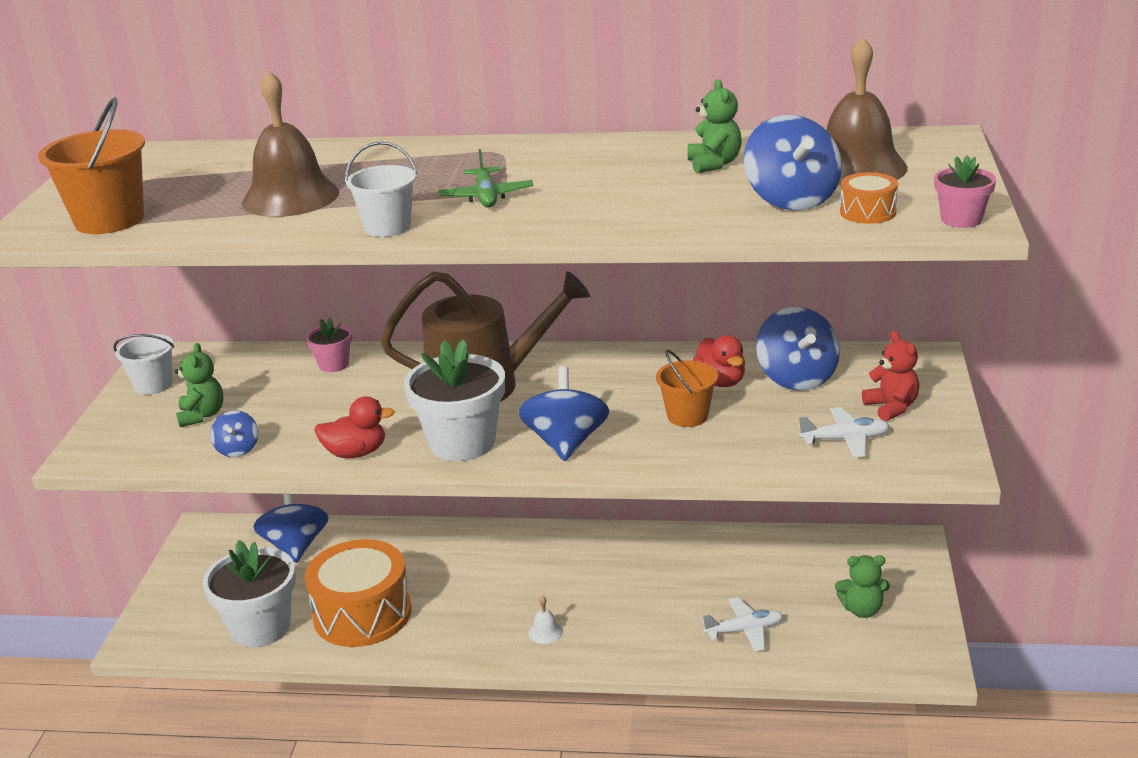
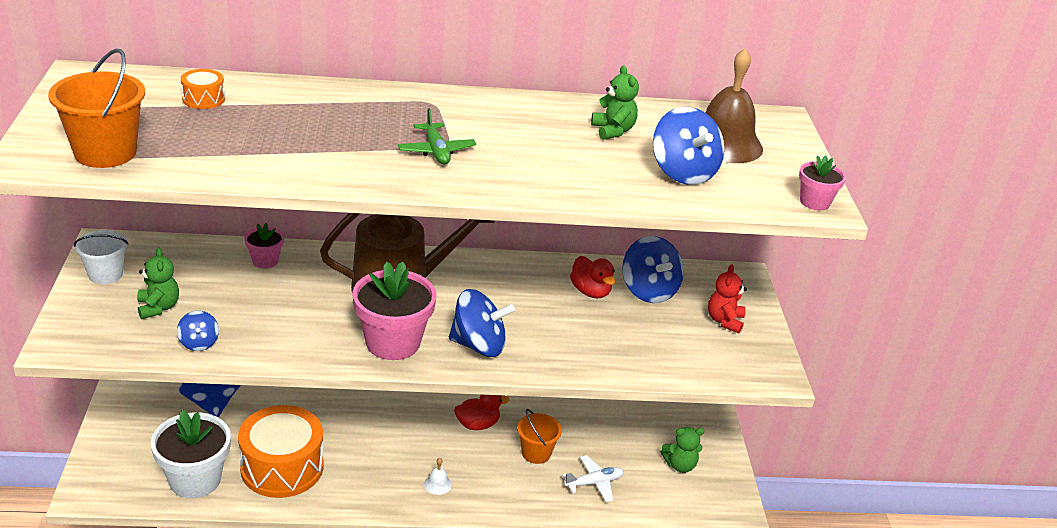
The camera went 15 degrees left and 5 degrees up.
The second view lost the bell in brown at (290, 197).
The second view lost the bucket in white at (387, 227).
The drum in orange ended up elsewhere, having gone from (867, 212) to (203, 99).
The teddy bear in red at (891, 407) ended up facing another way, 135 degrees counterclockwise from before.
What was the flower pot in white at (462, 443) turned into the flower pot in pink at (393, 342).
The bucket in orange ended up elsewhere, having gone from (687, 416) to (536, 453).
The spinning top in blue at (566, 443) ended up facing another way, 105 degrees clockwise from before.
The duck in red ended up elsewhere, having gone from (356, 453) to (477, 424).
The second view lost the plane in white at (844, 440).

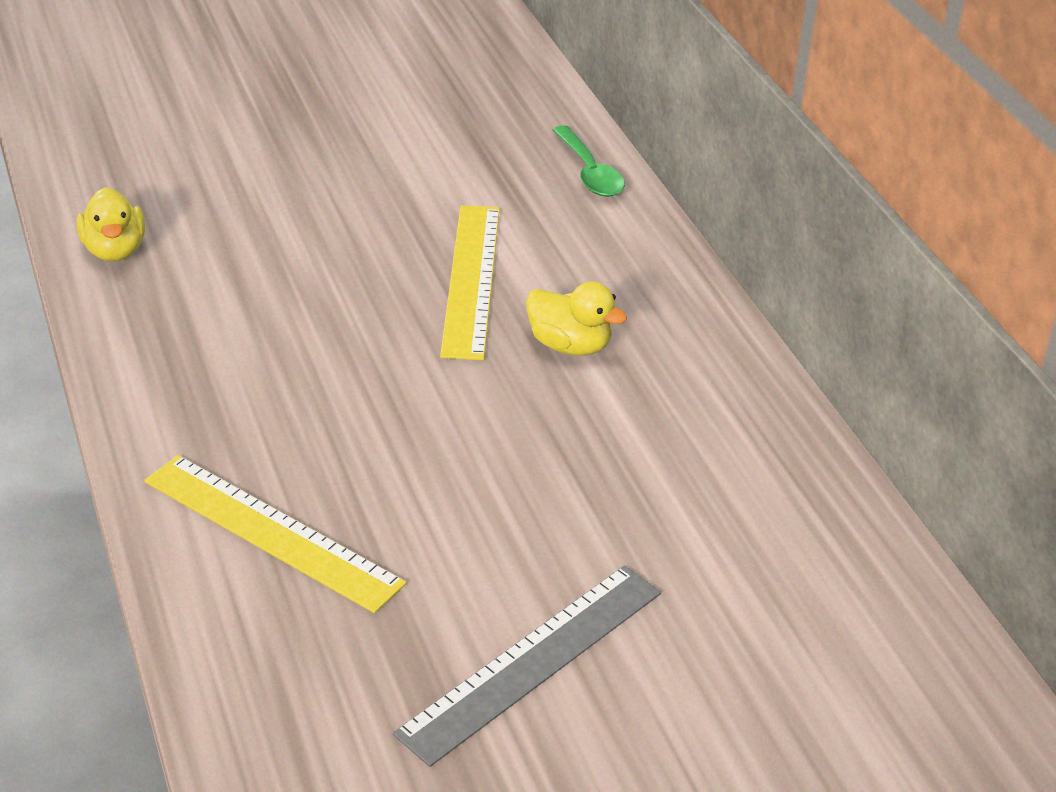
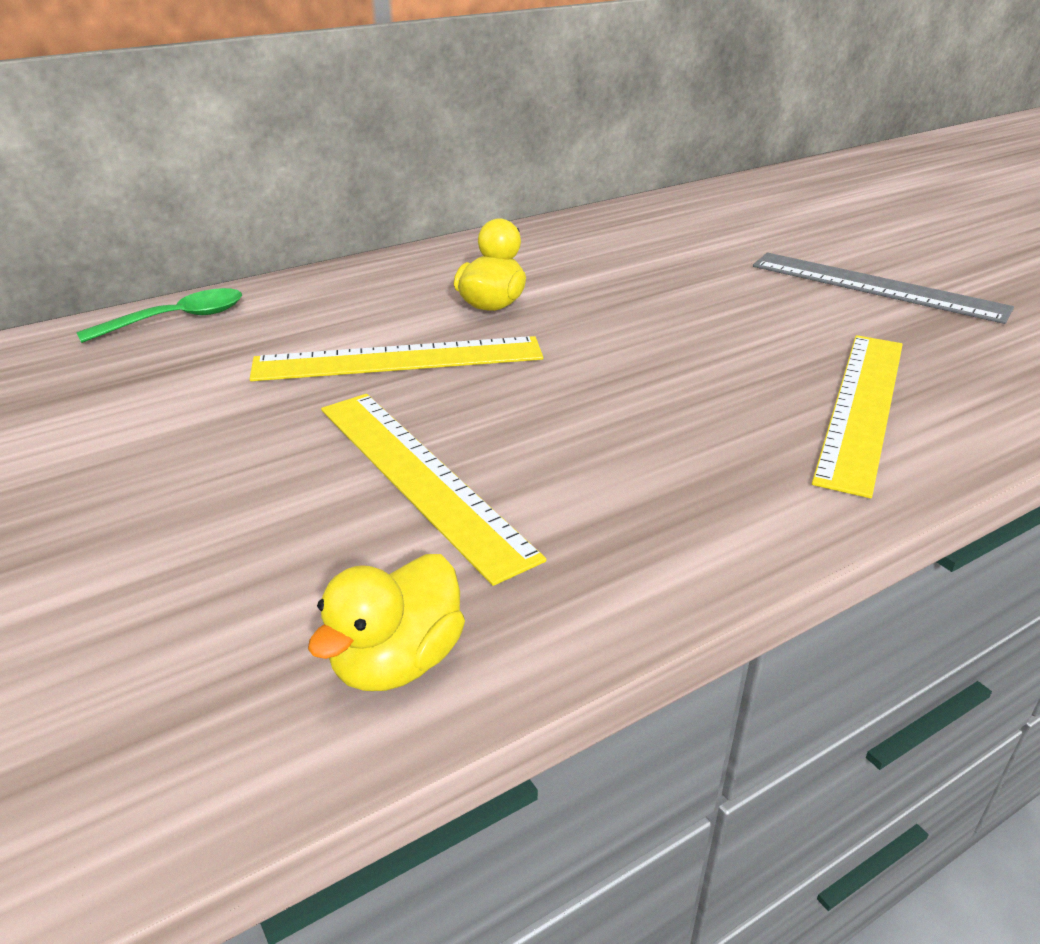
The camera went 100 degrees left and 5 degrees down.
The duck in yellow at (115, 250) ended up facing another way, 150 degrees clockwise from before.
The second view gained the ruler in yellow at (421, 477).

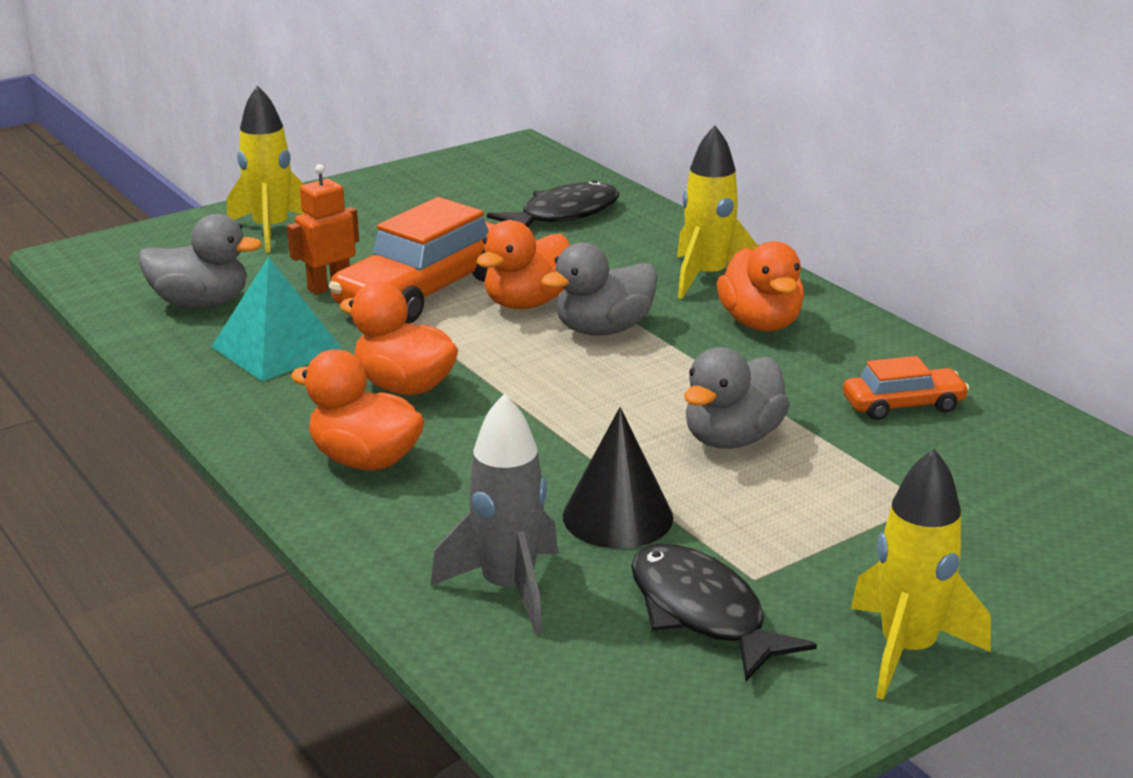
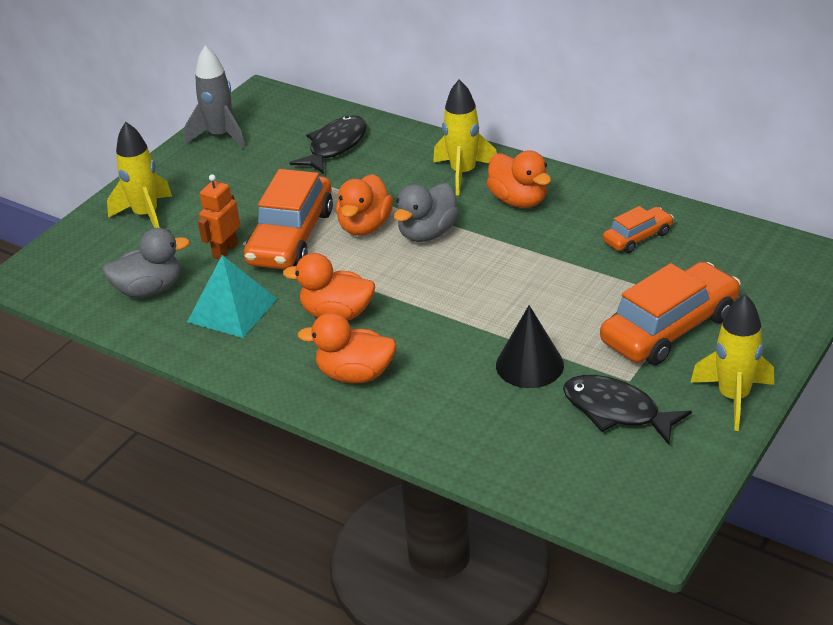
The camera went 20 degrees left and 10 degrees up.
The second view lost the duck in grey at (732, 438).
The rocket in grey ended up elsewhere, having gone from (508, 589) to (220, 136).
The second view gained the car in orange at (669, 328).

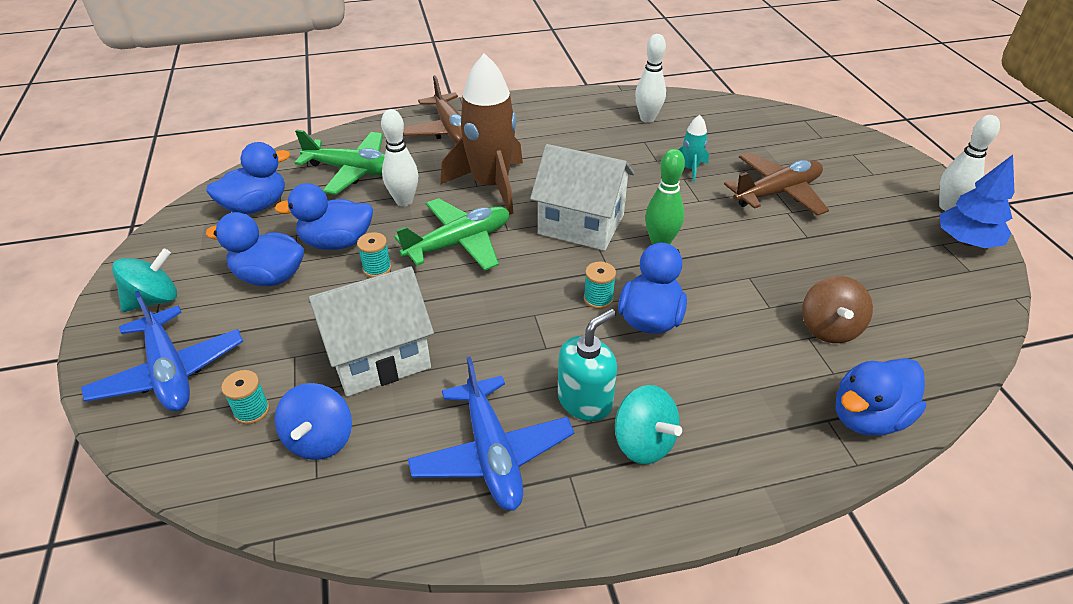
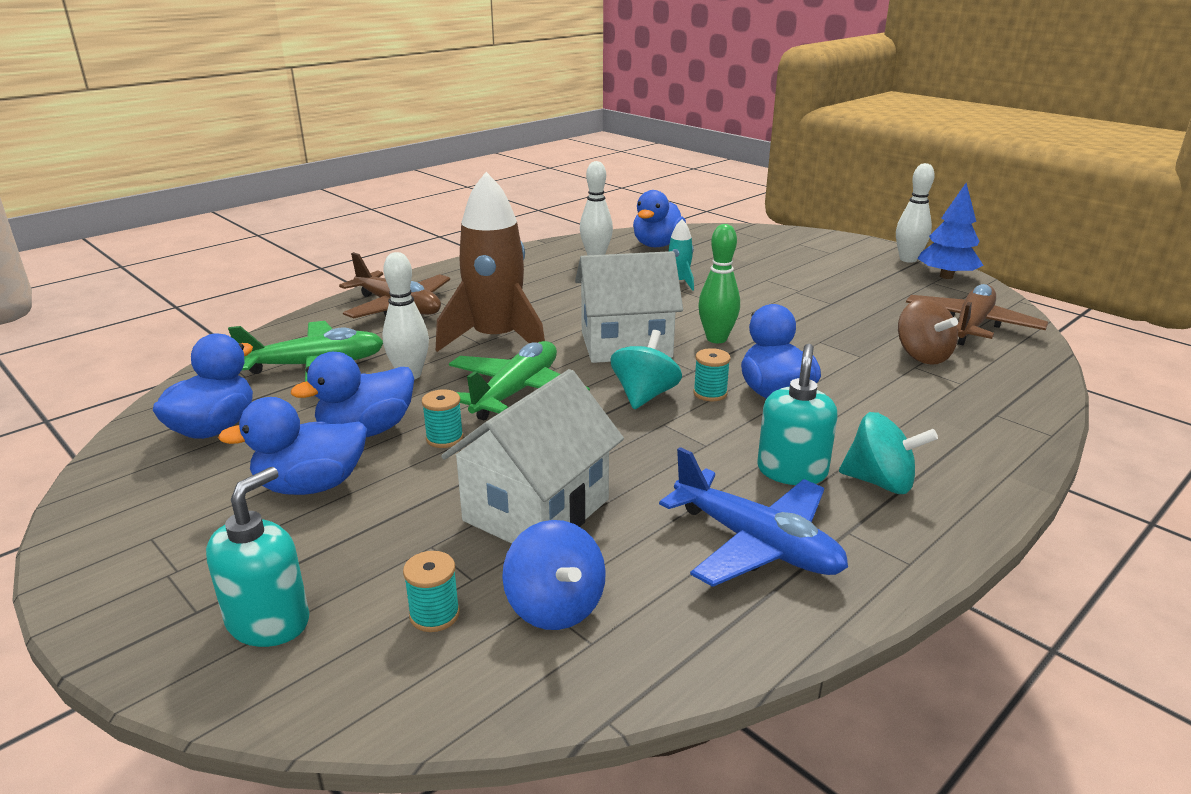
The camera went 30 degrees left and 15 degrees down.
The plane in brown ended up elsewhere, having gone from (777, 193) to (971, 326).
The spinning top in turquoise ended up elsewhere, having gone from (154, 300) to (644, 395).
Where the plane in blue stood at (169, 372), the soap dispenser in turquoise came to stand at (269, 621).
The duck in blue ended up elsewhere, having gone from (868, 417) to (657, 245).

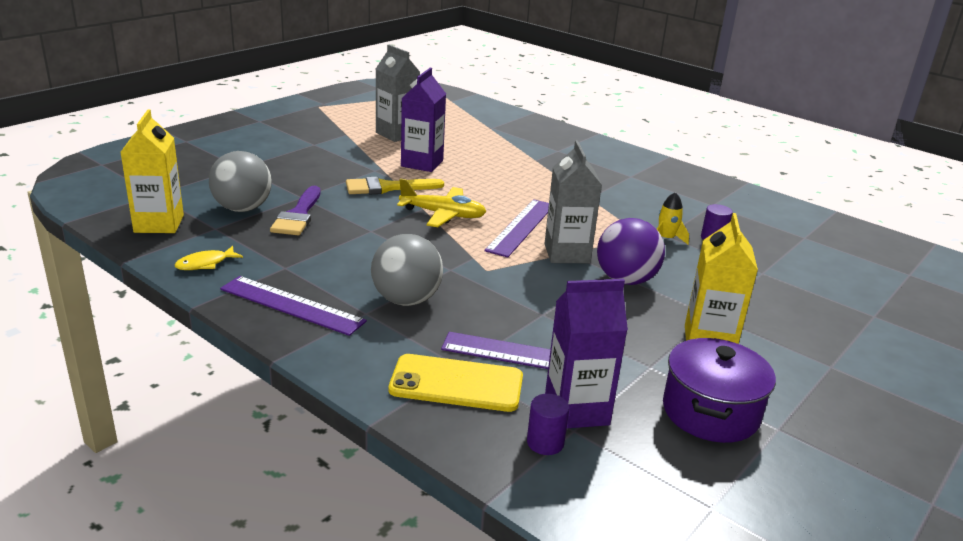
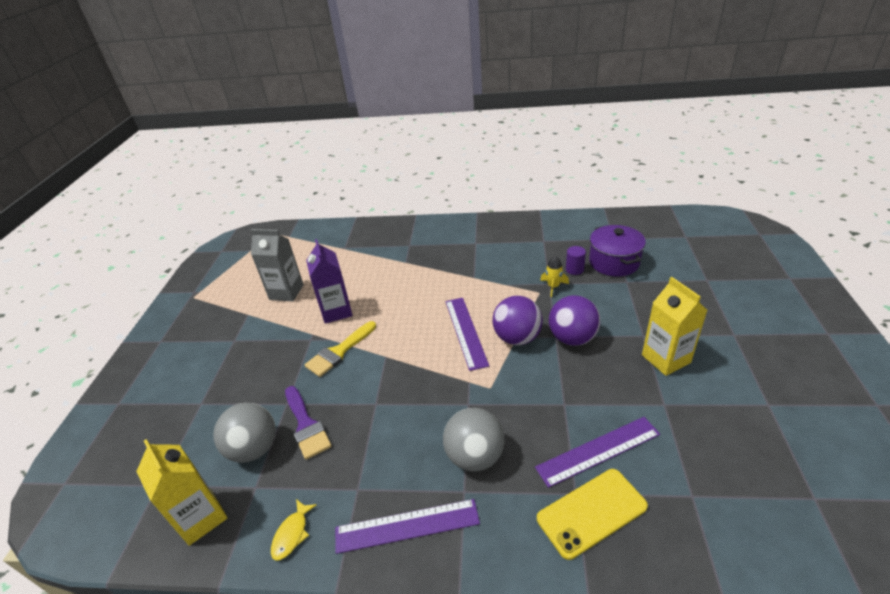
The camera went 30 degrees left and 10 degrees up.
Where the carton in grey stood at (567, 253), the ball in purple came to stand at (517, 338).
The second view lost the plane in yellow at (443, 215).
The second view lost the carton in purple at (576, 410).
The pot in purple ended up elsewhere, having gone from (710, 412) to (614, 262).
The second view lost the cylinder in purple at (545, 443).

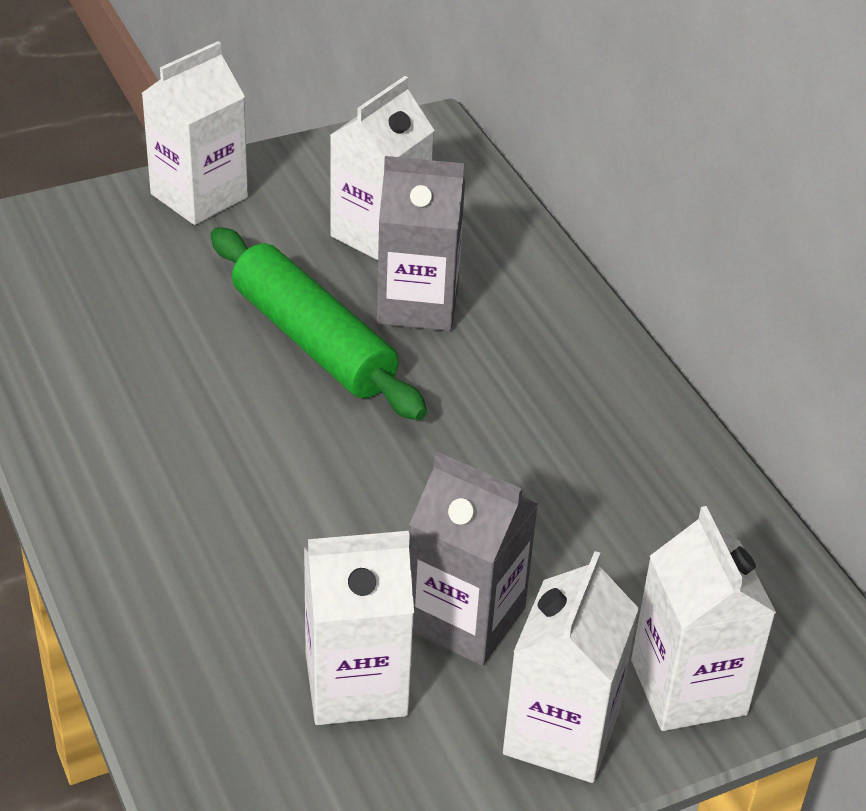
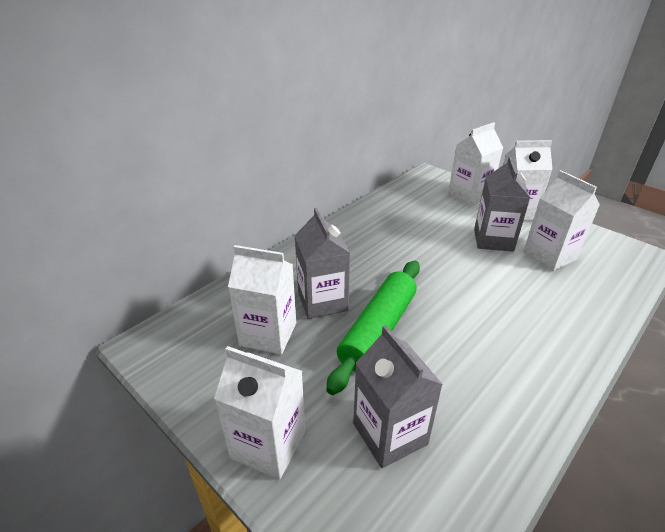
The camera went 110 degrees left and 5 degrees down.
The second view gained the carton in grey at (390, 434).

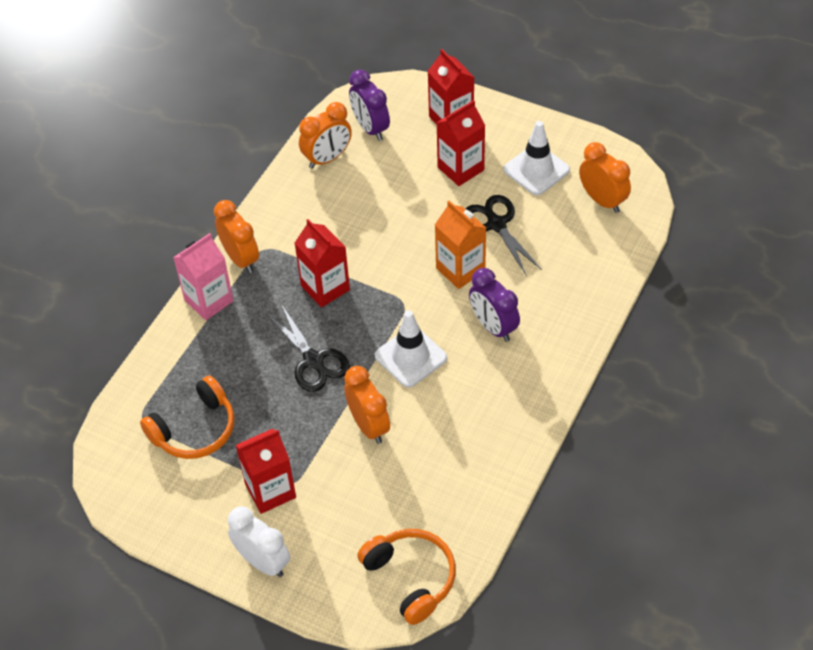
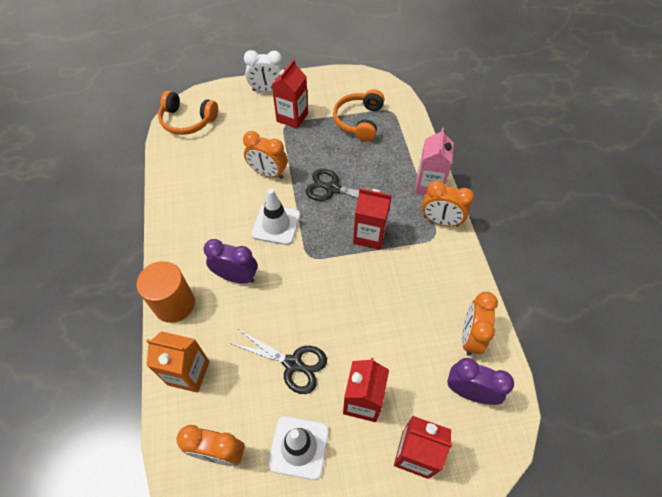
The camera went 140 degrees right and 5 degrees up.
The carton in orange ended up elsewhere, having gone from (460, 269) to (188, 373).
The second view gained the cylinder in orange at (174, 304).

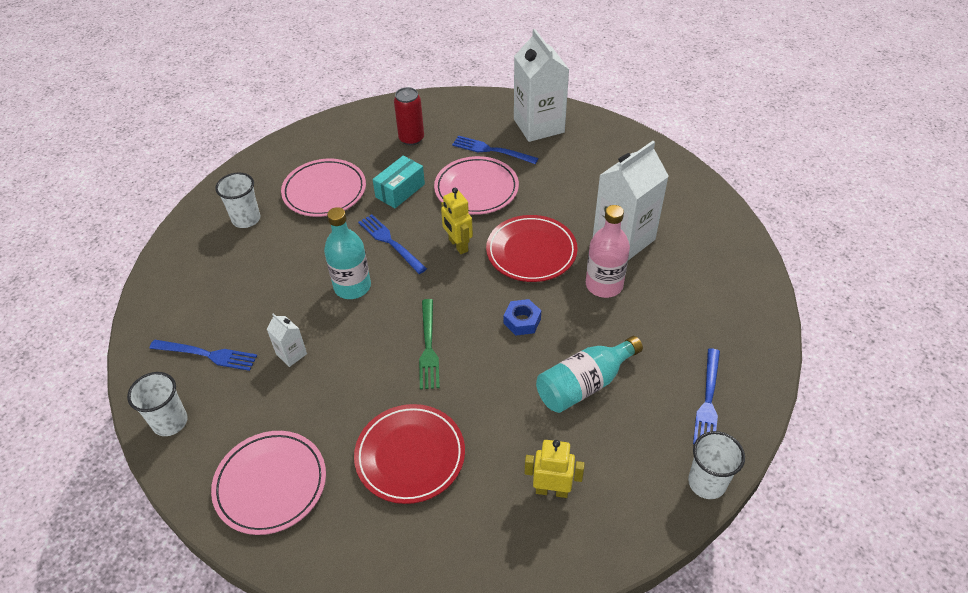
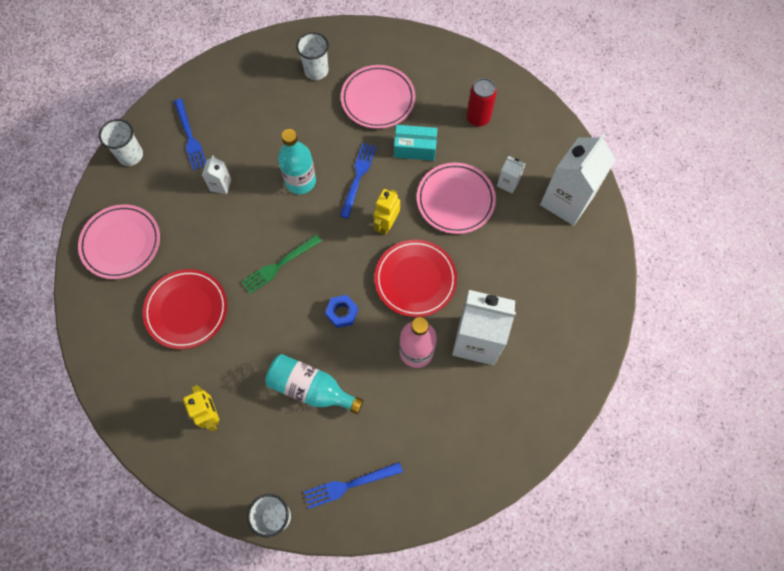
The camera went 55 degrees right and 20 degrees up.
Where the fork in blue stood at (490, 150), the carton in white came to stand at (508, 183).

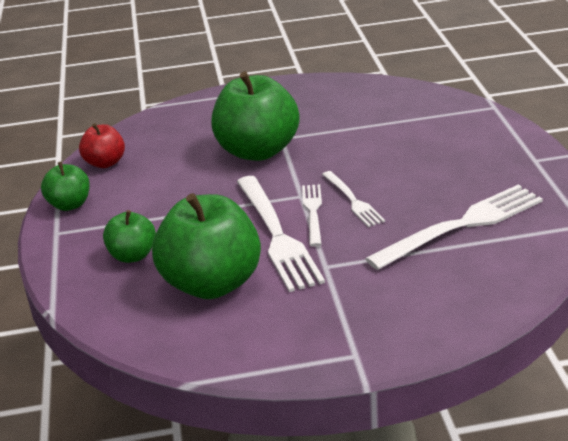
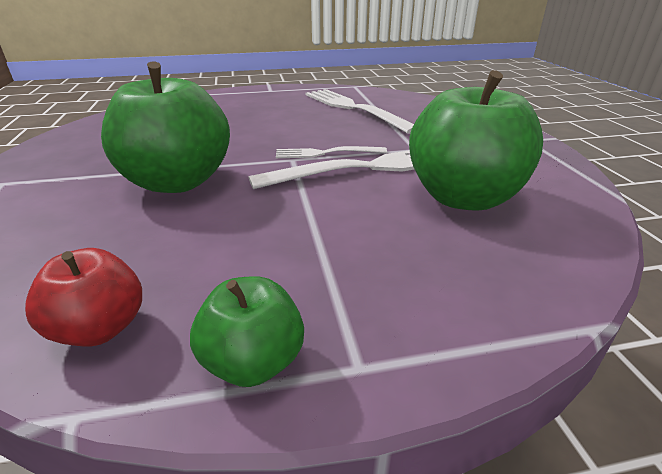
The camera went 95 degrees left and 0 degrees up.
The second view lost the fork in white at (353, 201).
The second view lost the apple in green at (133, 255).

